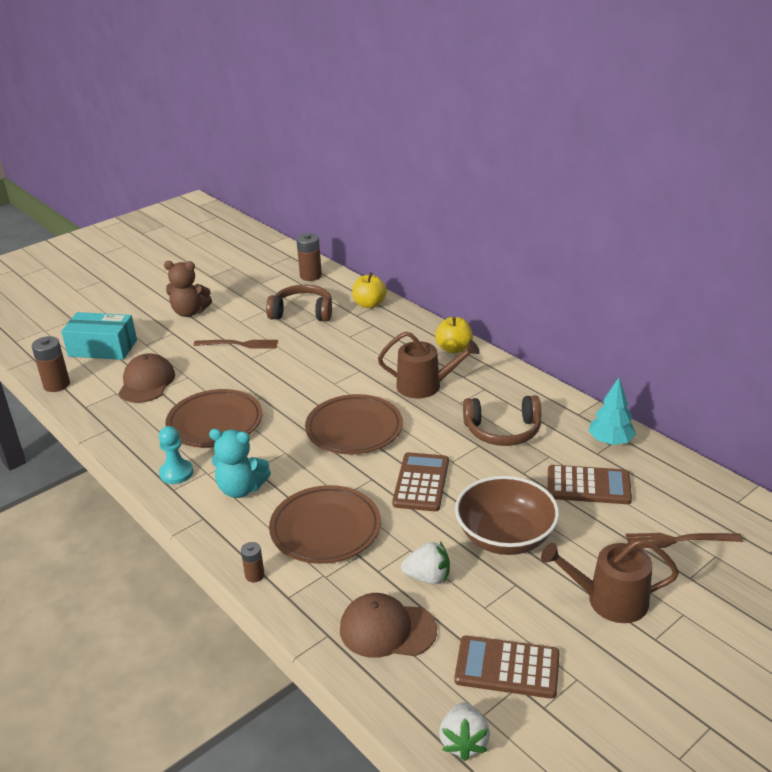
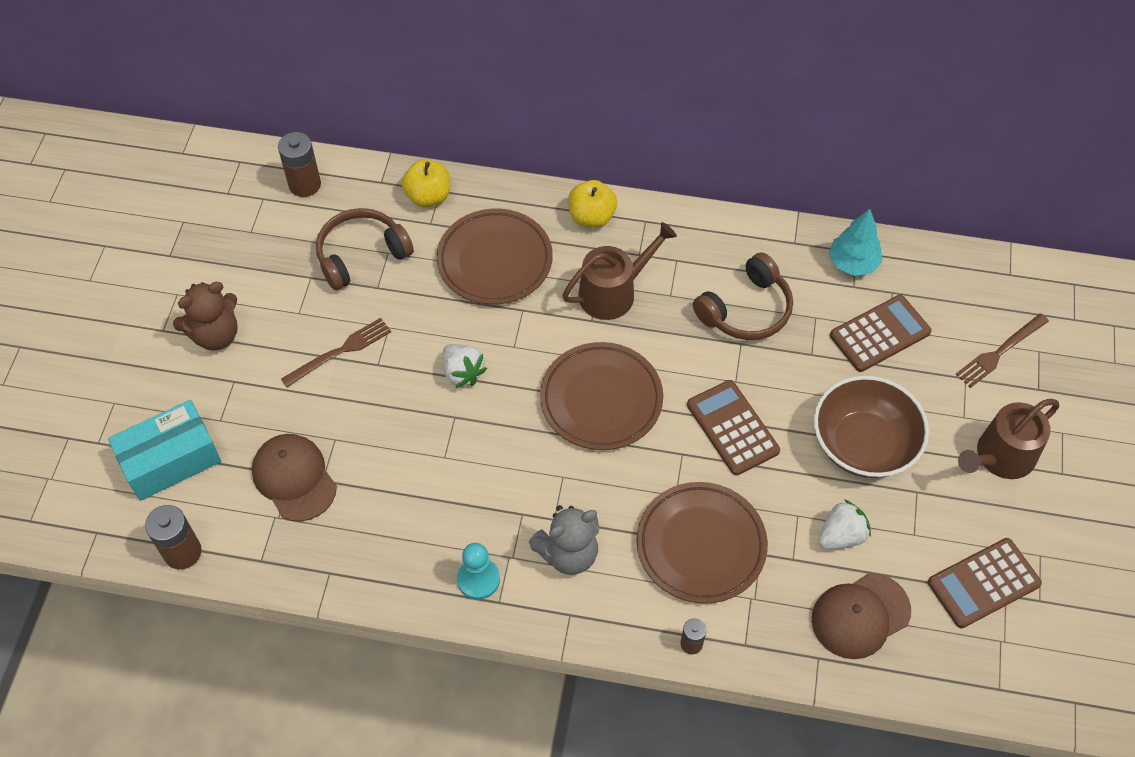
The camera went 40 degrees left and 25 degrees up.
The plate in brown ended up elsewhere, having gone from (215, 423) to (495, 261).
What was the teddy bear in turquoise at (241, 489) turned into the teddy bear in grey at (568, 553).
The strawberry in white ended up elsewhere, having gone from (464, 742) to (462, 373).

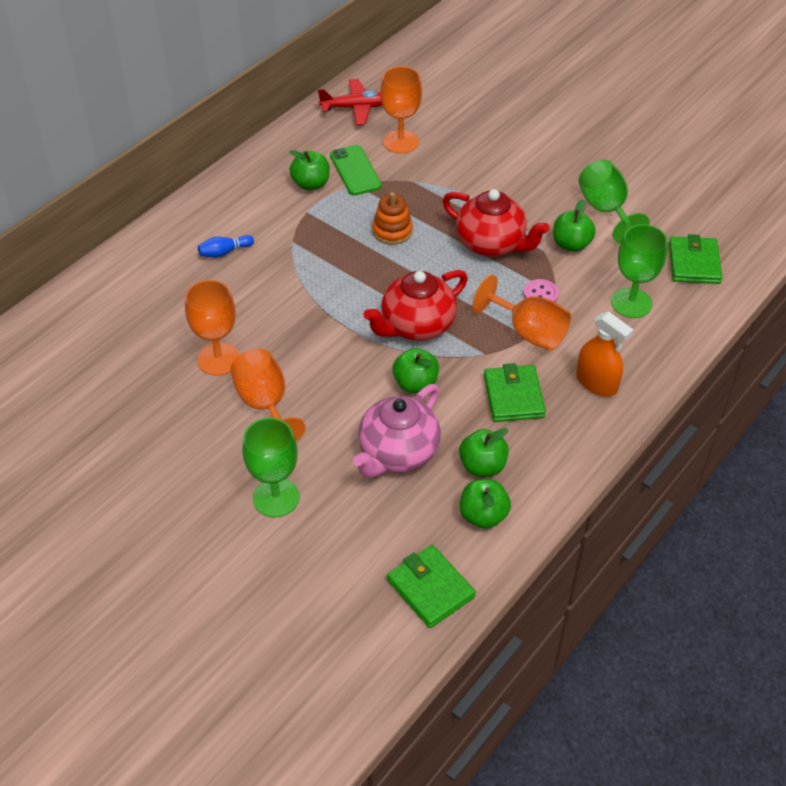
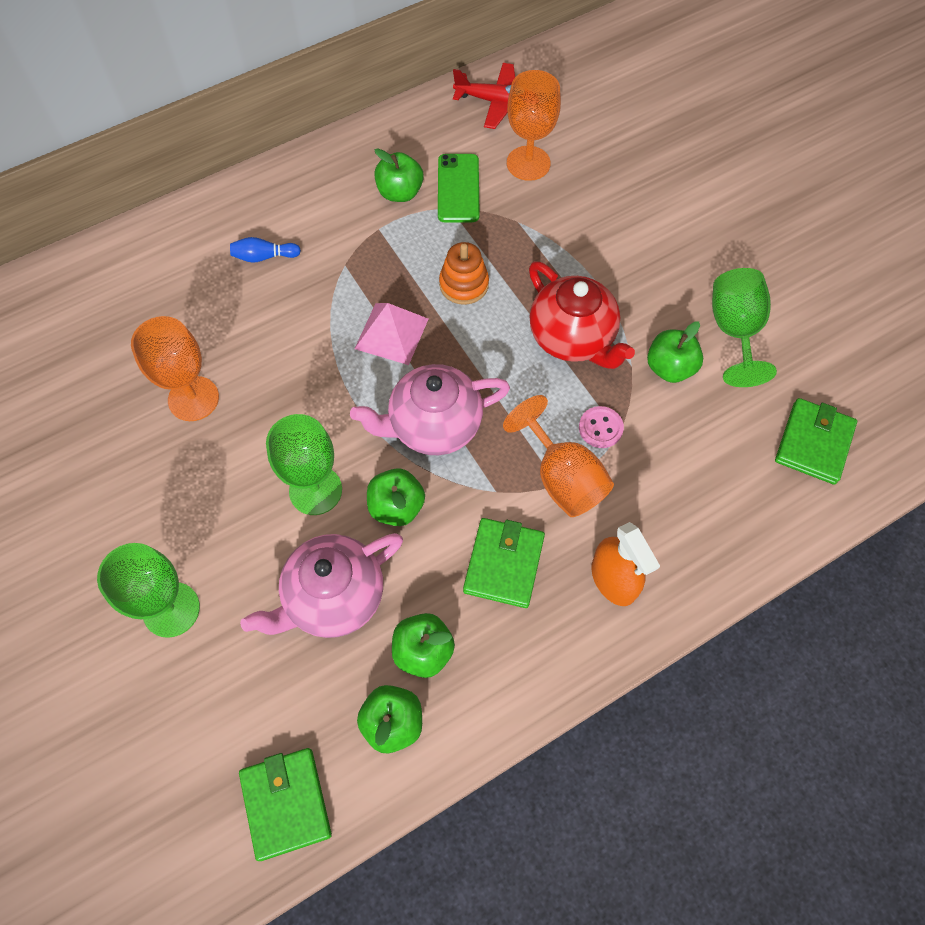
The camera went 20 degrees right and 15 degrees up.
The goblet in green ended up elsewhere, having gone from (631, 303) to (315, 490).
What was the teapot in red at (416, 326) turned into the teapot in pink at (433, 425).
The second view lost the goblet in orange at (265, 404).
The second view gained the pyramid in pink at (391, 333).

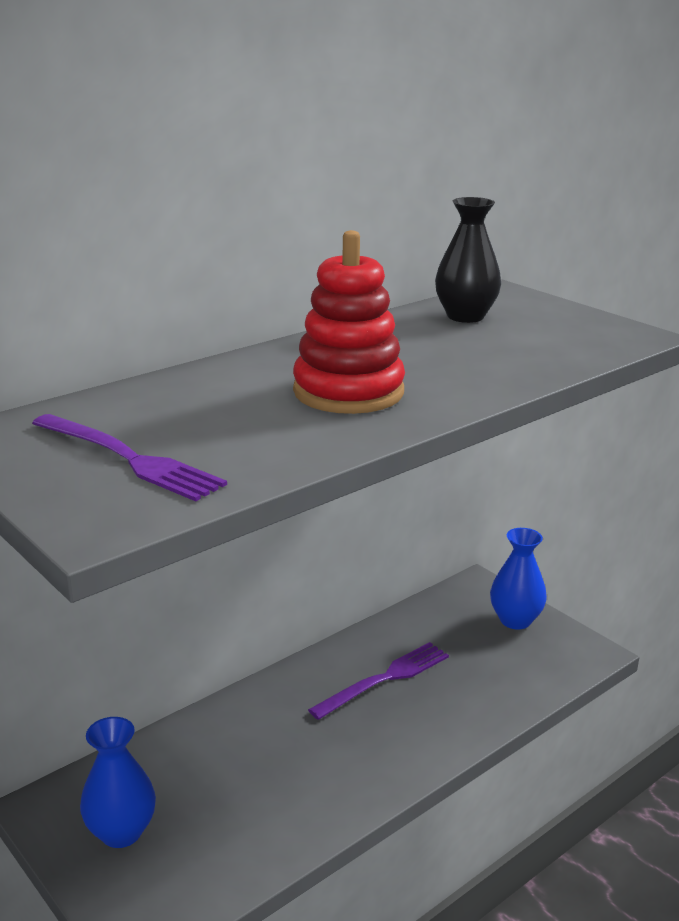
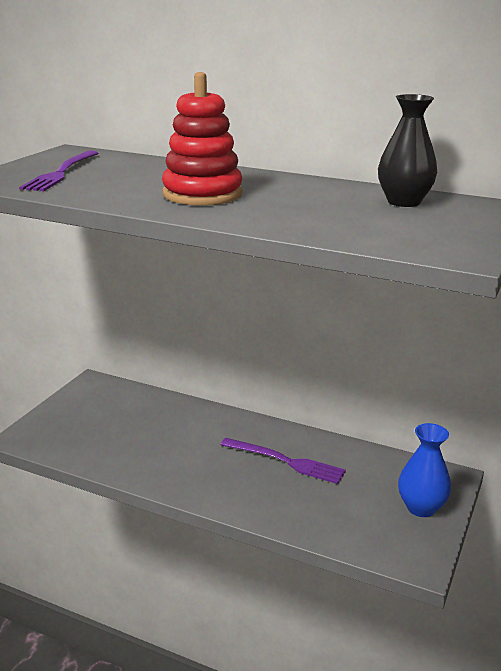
The camera went 65 degrees right and 0 degrees up.
The second view lost the vase in blue at (121, 832).

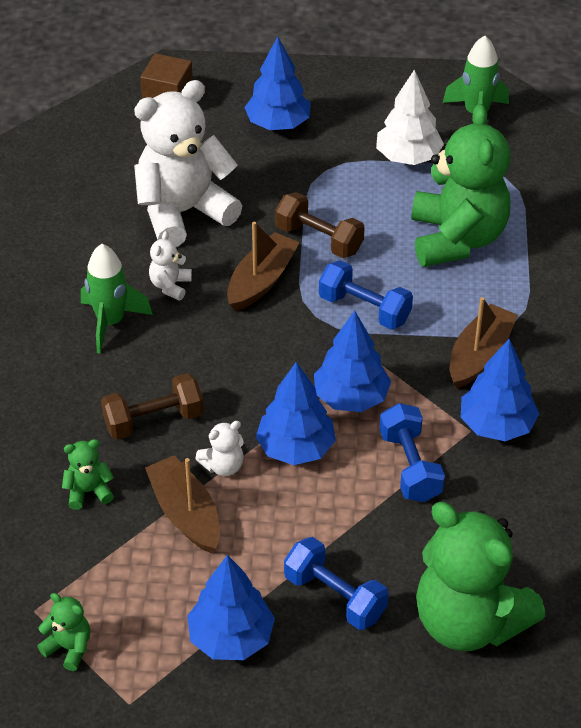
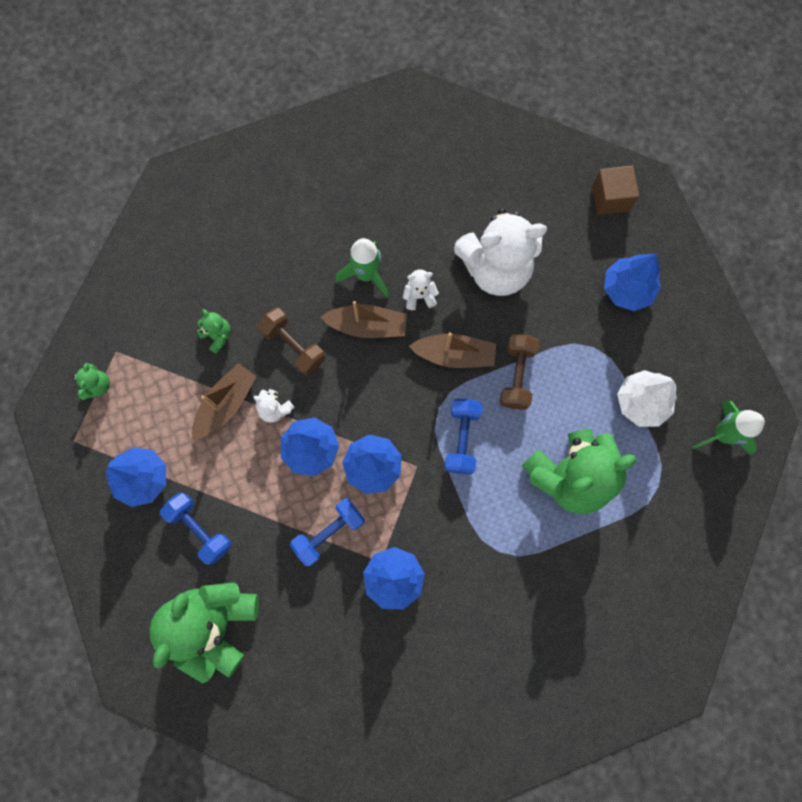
The camera went 65 degrees right and 30 degrees up.
The teddy bear in white at (183, 212) ended up facing another way, 135 degrees clockwise from before.
The boat in brown ended up elsewhere, having gone from (479, 355) to (367, 326).
The dumbbell in blue at (335, 596) ended up facing another way, 60 degrees counterclockwise from before.

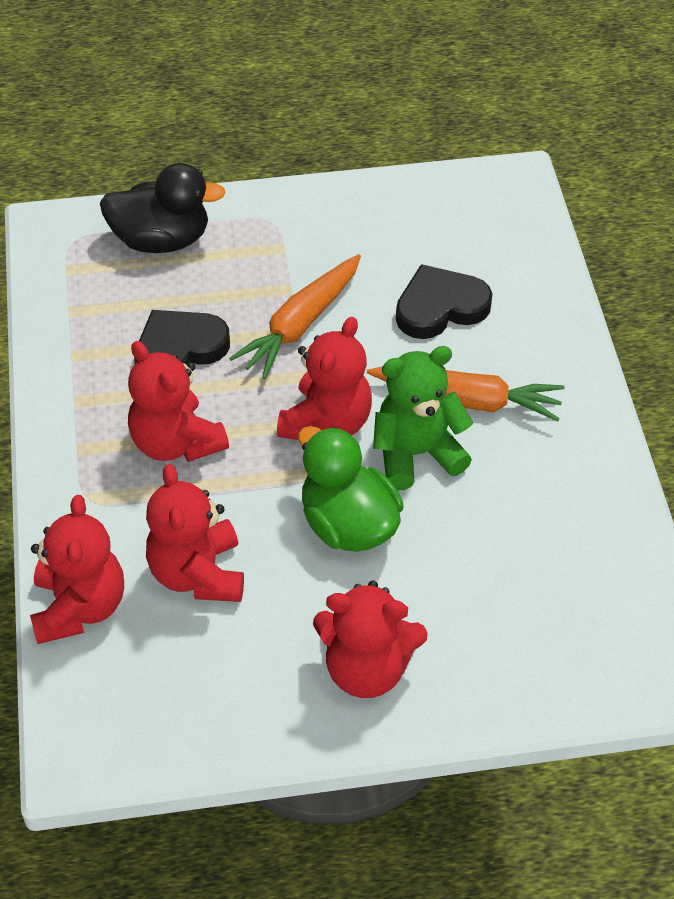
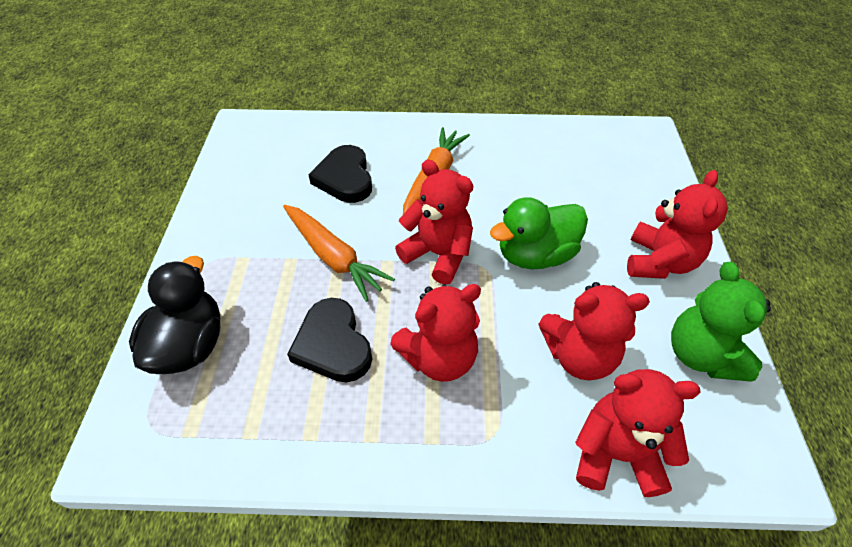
The camera went 80 degrees left and 0 degrees up.
The teddy bear in green ended up elsewhere, having gone from (416, 454) to (701, 355).

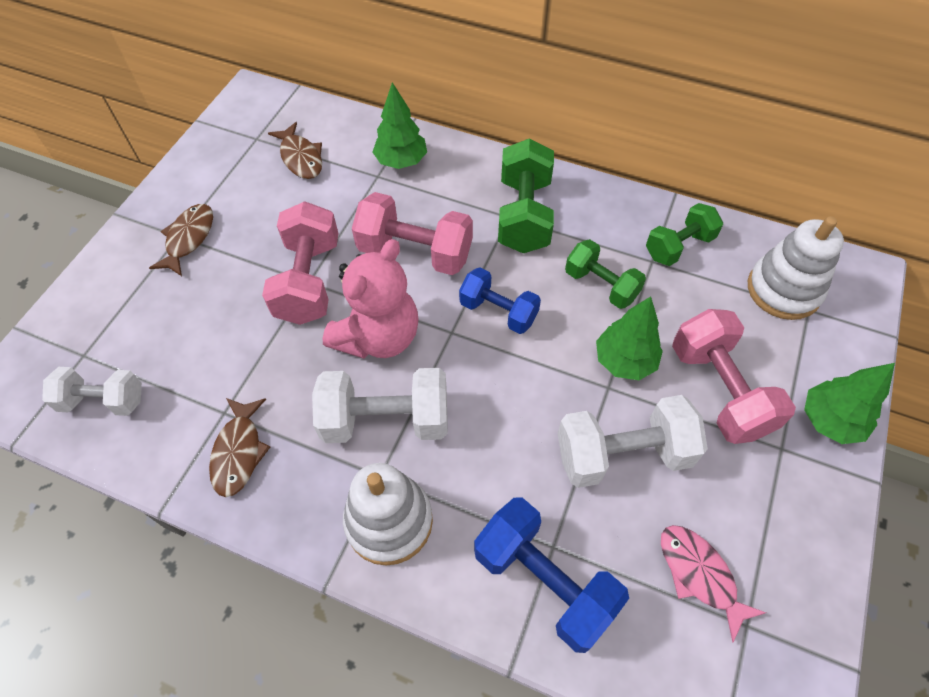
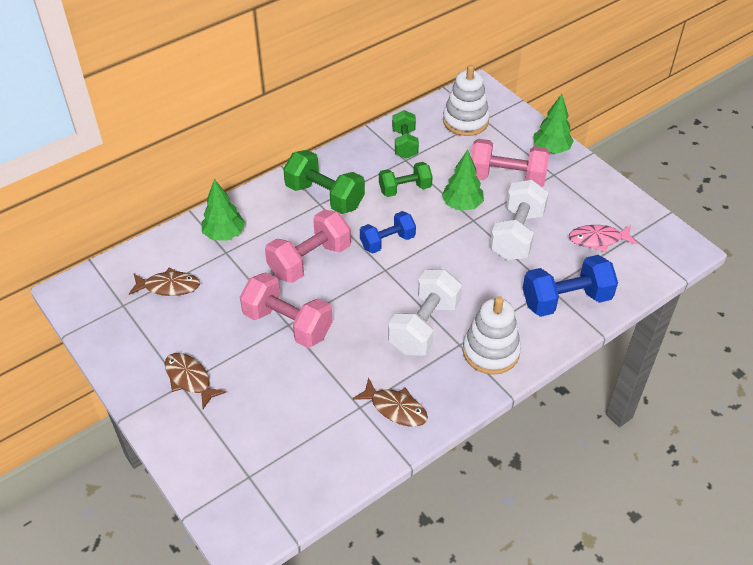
The camera went 60 degrees left and 10 degrees down.
The second view lost the teddy bear in pink at (378, 336).
The second view lost the dumbbell in white at (103, 401).

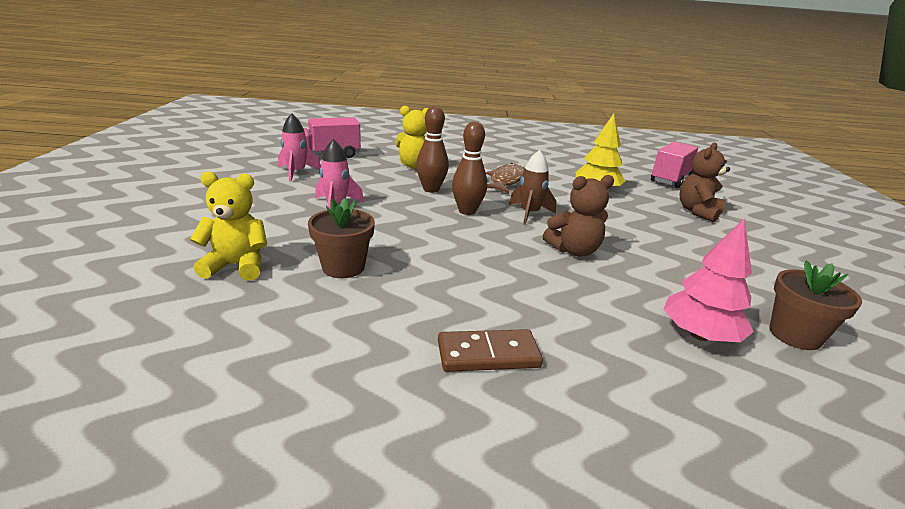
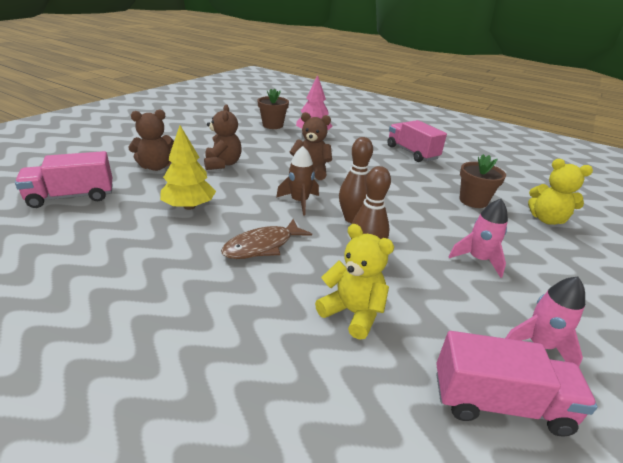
The camera went 150 degrees left and 5 degrees up.
Where the domino in brown stood at (488, 354), the truck in pink came to stand at (412, 153).
The second view gained the teddy bear in brown at (223, 164).

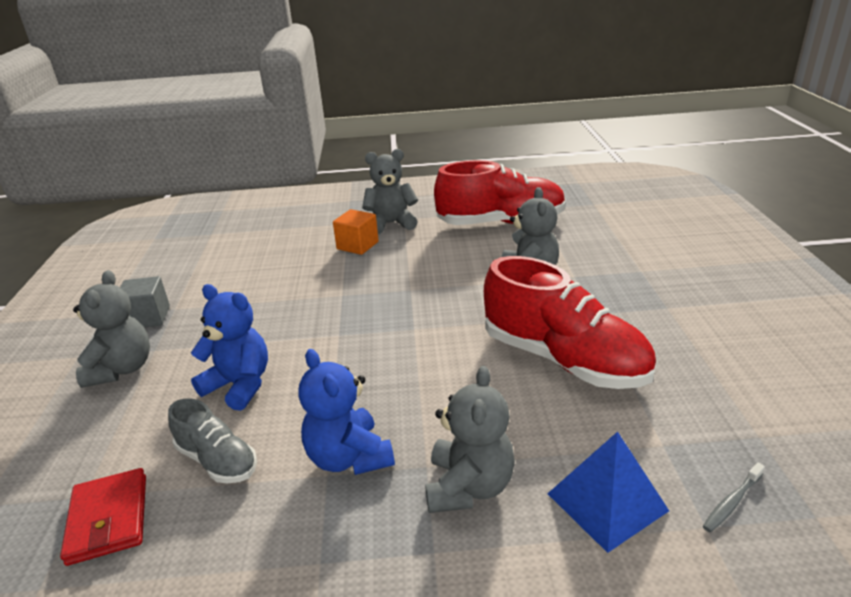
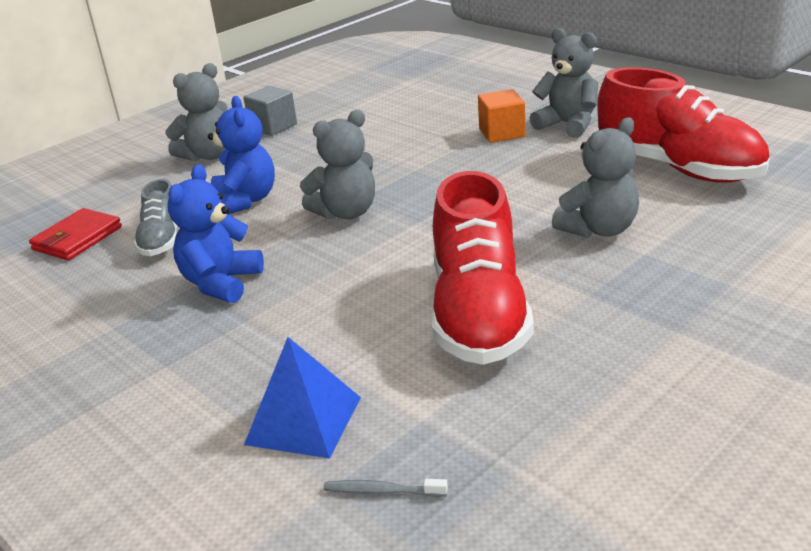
The camera went 50 degrees right and 0 degrees up.
The teddy bear in grey ended up elsewhere, having gone from (469, 487) to (346, 212).

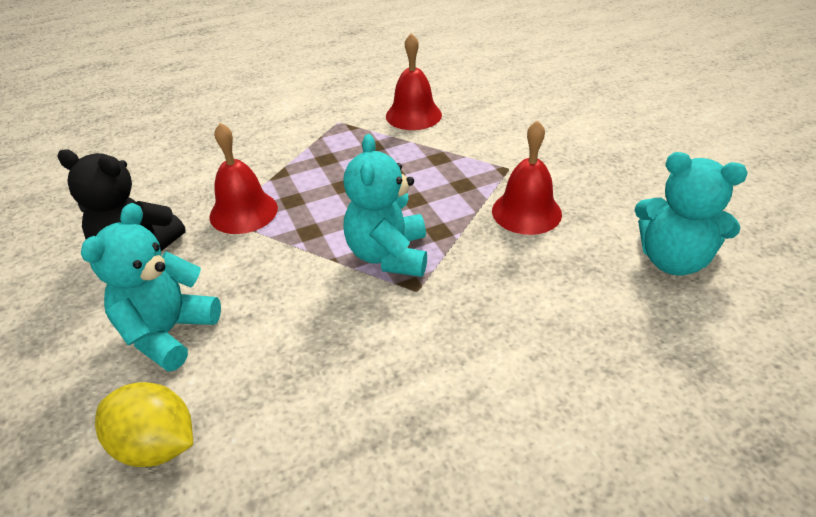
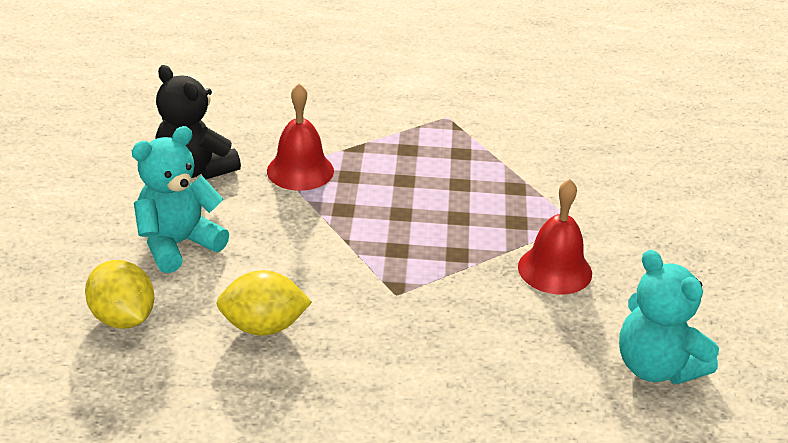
The camera went 25 degrees right and 5 degrees down.
The second view lost the bell in red at (413, 115).
The second view lost the teddy bear in turquoise at (388, 255).
The second view gained the lemon in yellow at (264, 326).

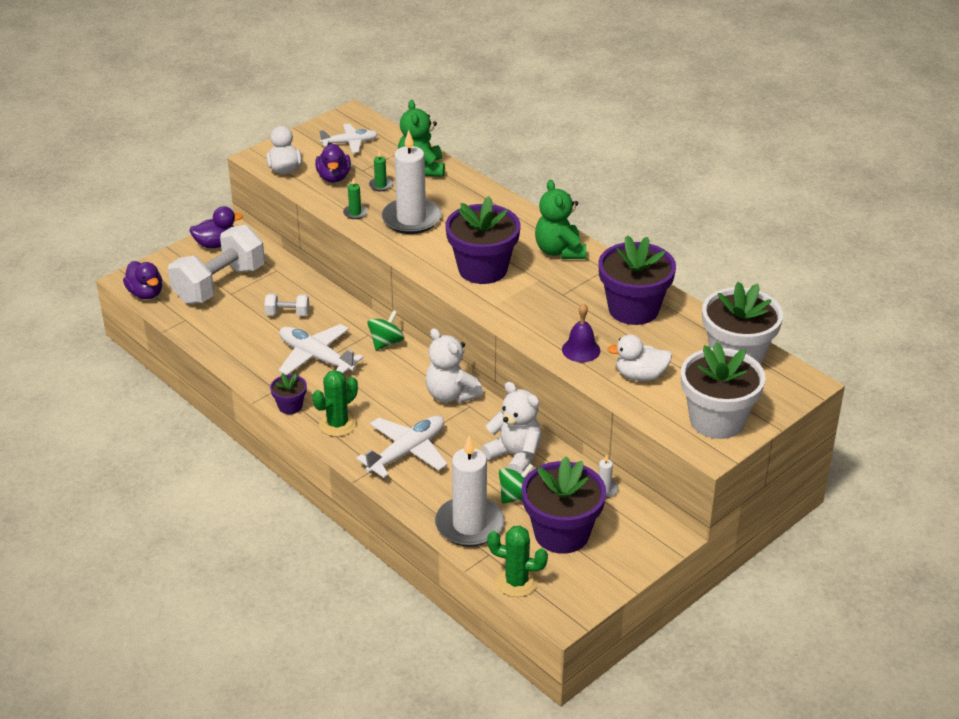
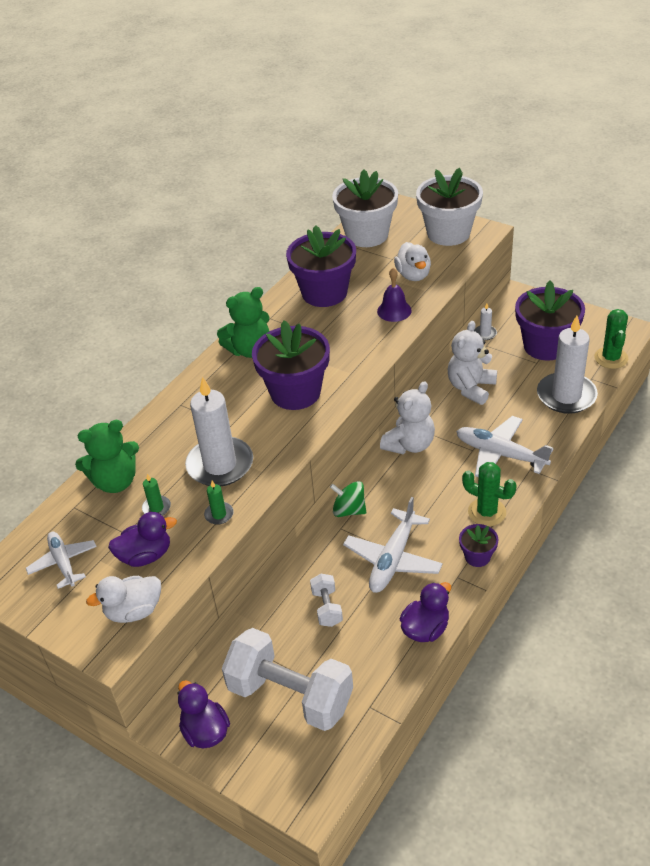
The camera went 100 degrees left and 5 degrees up.
The duck in purple ended up elsewhere, having gone from (146, 293) to (425, 629).
The second view lost the spinning top in green at (517, 496).

